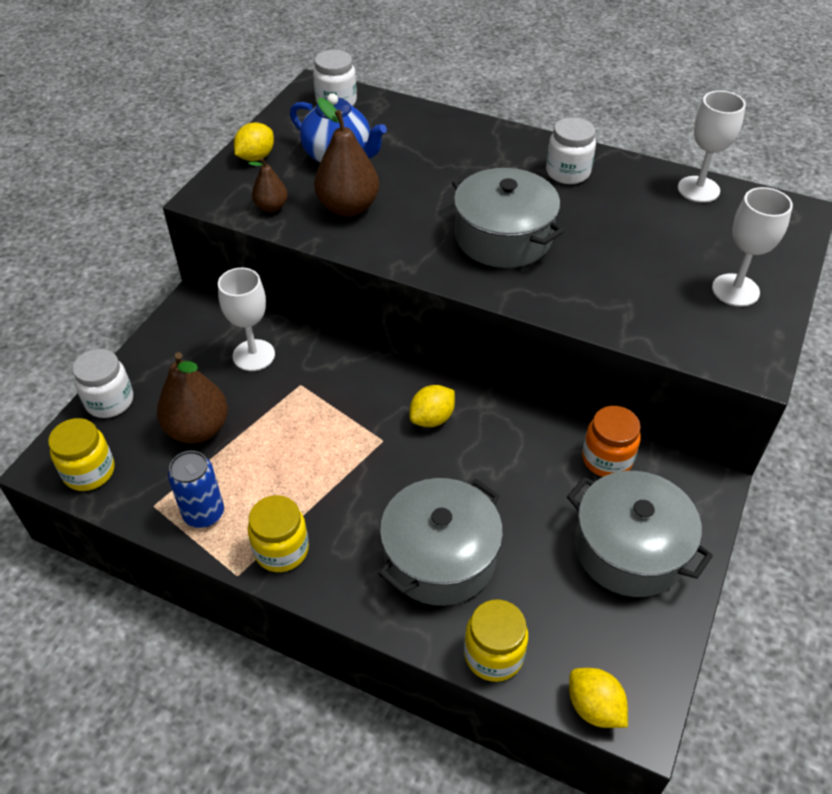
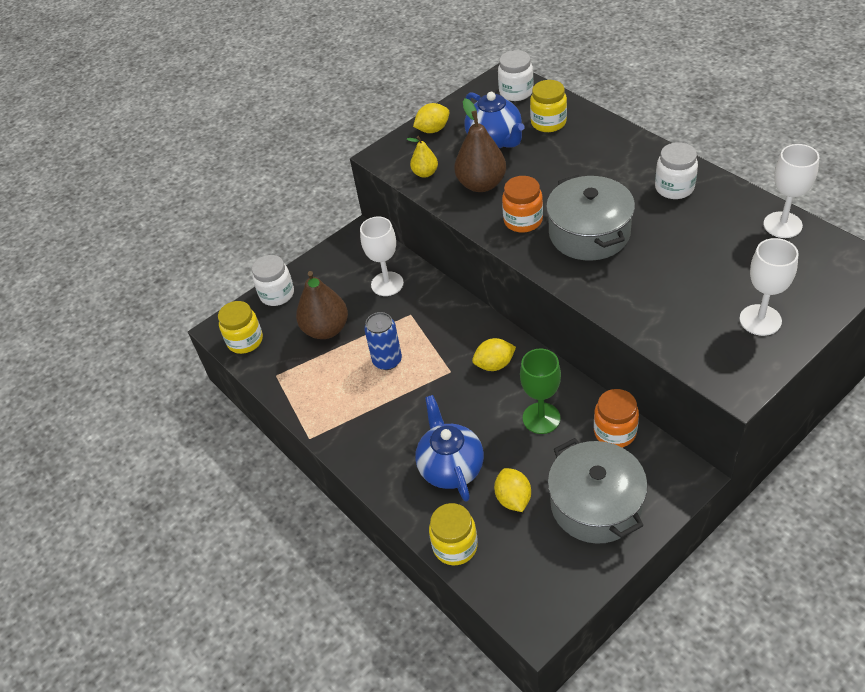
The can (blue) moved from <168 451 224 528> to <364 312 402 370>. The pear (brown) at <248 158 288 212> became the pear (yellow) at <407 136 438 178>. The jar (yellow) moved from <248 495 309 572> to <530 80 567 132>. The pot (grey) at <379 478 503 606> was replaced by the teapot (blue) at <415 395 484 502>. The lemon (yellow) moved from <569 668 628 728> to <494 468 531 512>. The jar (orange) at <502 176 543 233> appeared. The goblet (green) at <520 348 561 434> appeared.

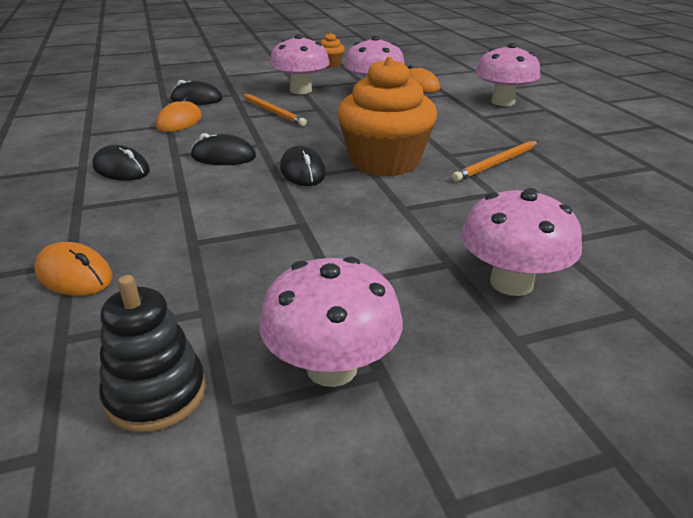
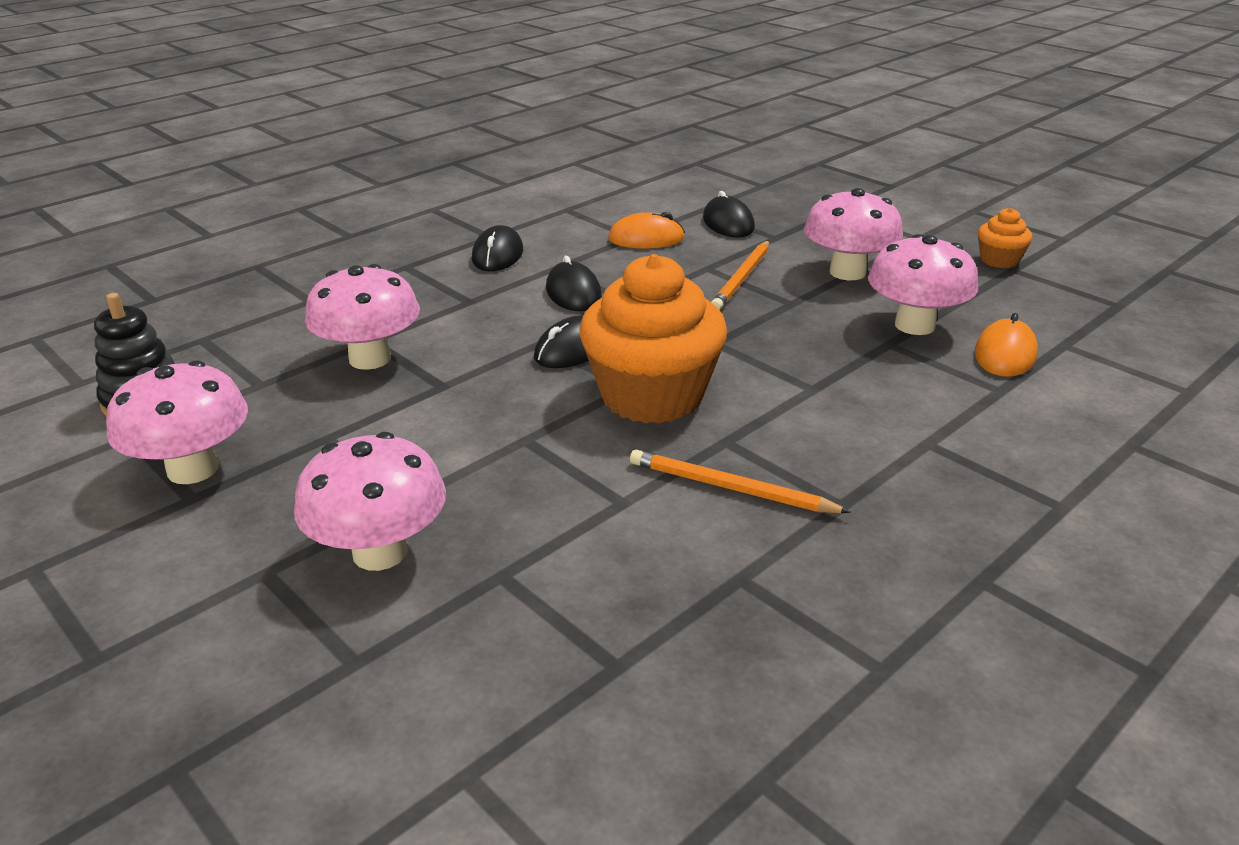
The mouse (orange) at <34 242 113 296> disappeared. The mushroom (pink) moved from <475 43 540 106> to <305 264 420 370>.

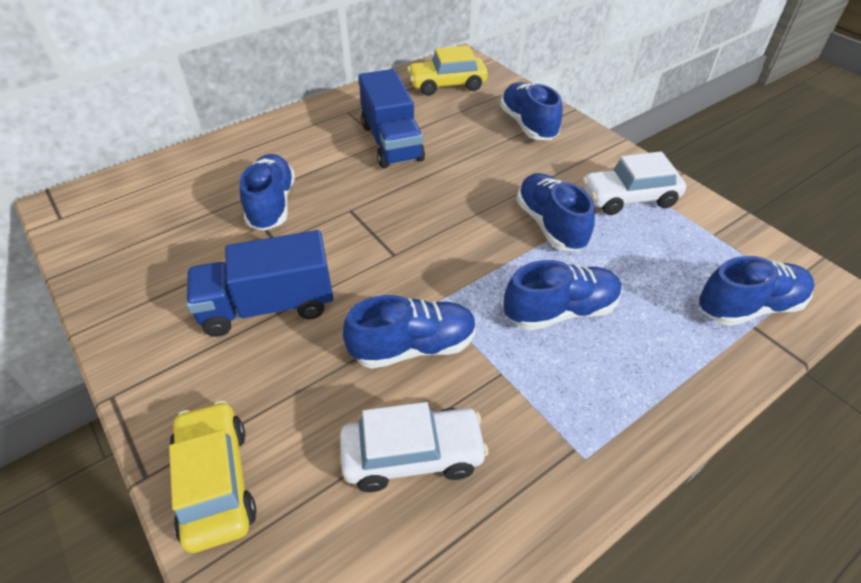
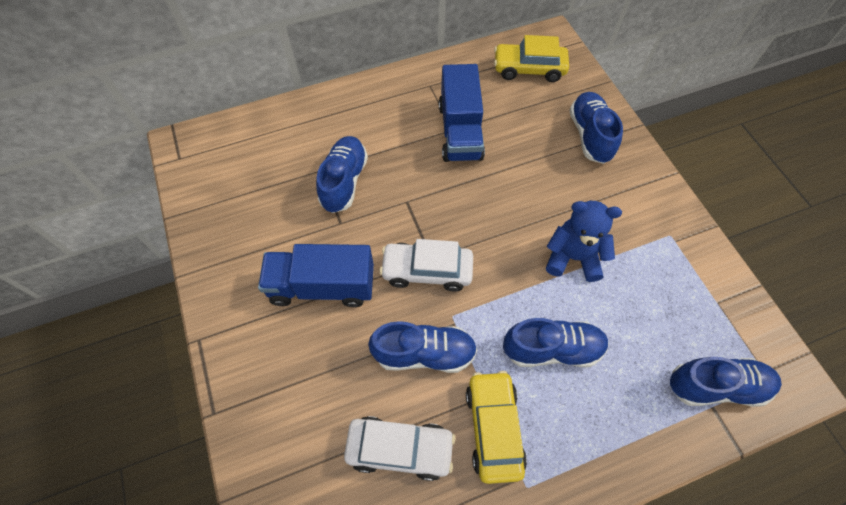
The car (yellow) moved from <169 400 256 553> to <466 371 527 484>. The shoe (blue) at <517 173 595 251> was replaced by the teddy bear (blue) at <546 201 622 282>. The car (white) moved from <582 152 686 215> to <379 239 473 292>.

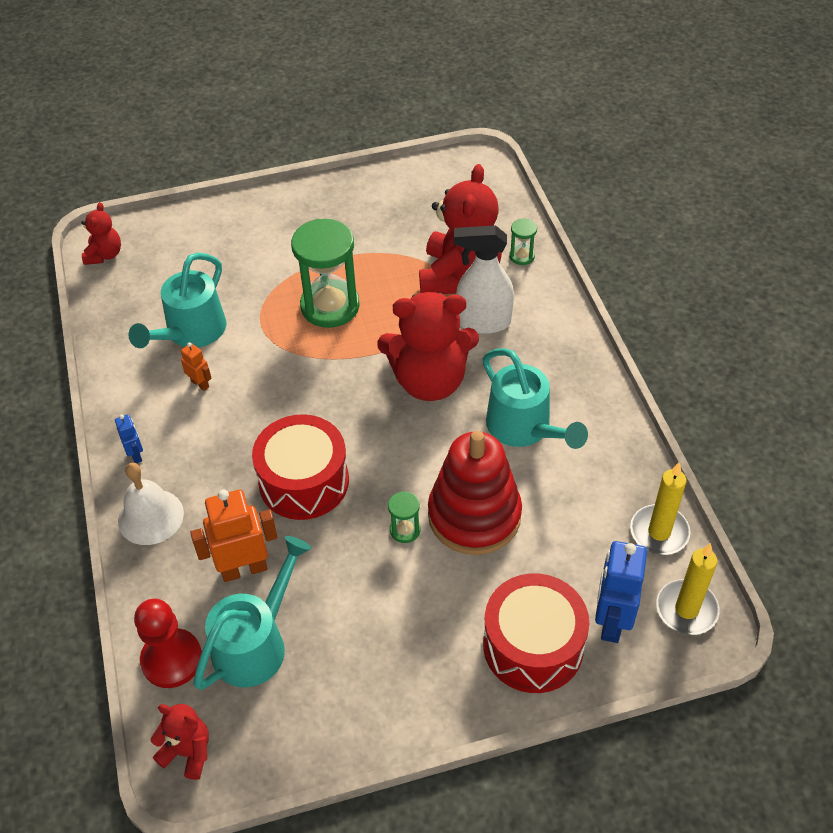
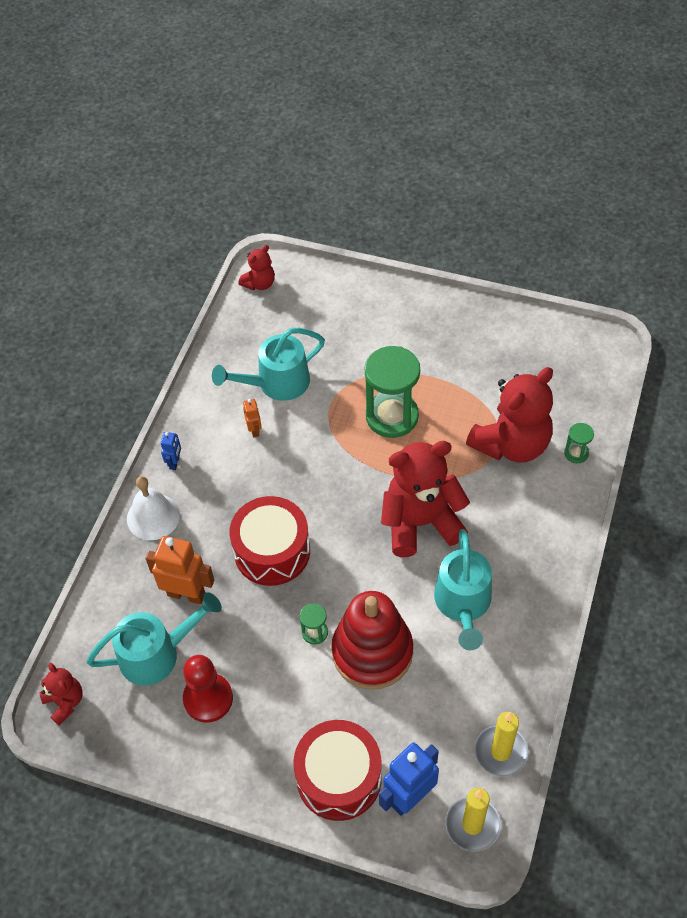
The pawn (red) moved from <134 599 202 688> to <183 655 233 723>. The teddy bear (red) at <377 292 479 401> turned 135 degrees clockwise. The spray bottle (white) at <454 225 514 334> disappeared.

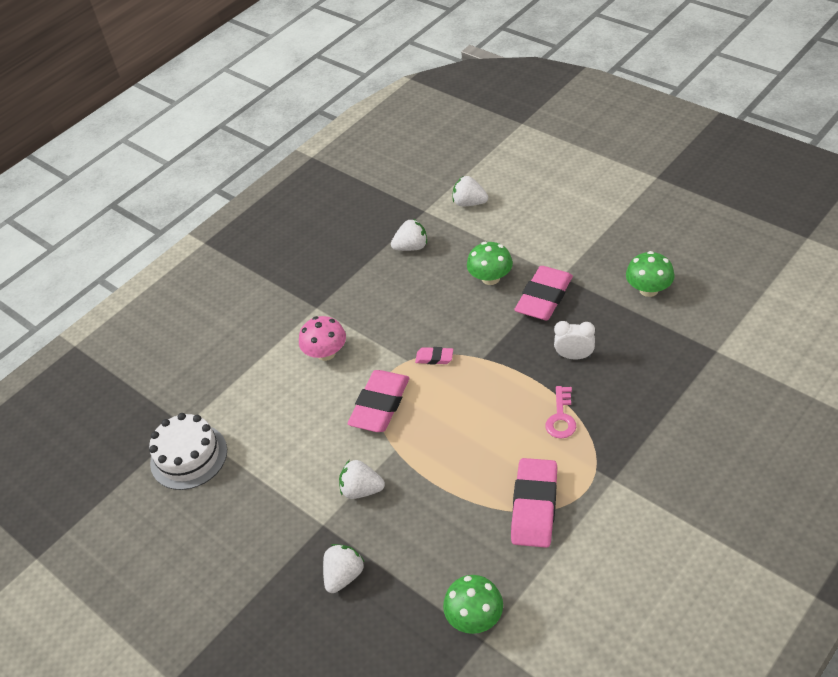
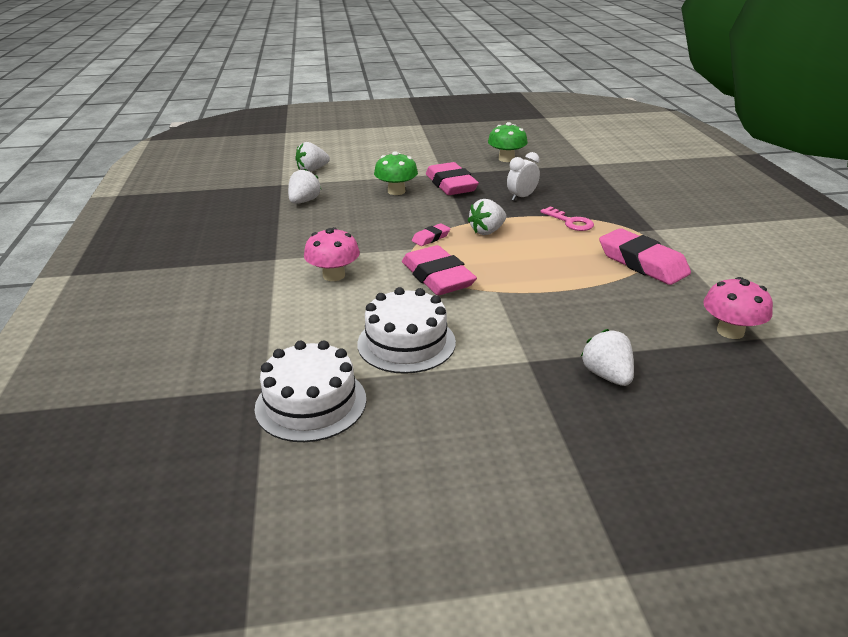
The strawberry (white) moved from <339 460 385 499> to <467 199 506 235>. The mushroom (green) at <443 575 503 634> became the mushroom (pink) at <703 277 773 339>. The cake (white) at <357 287 456 374> appeared.

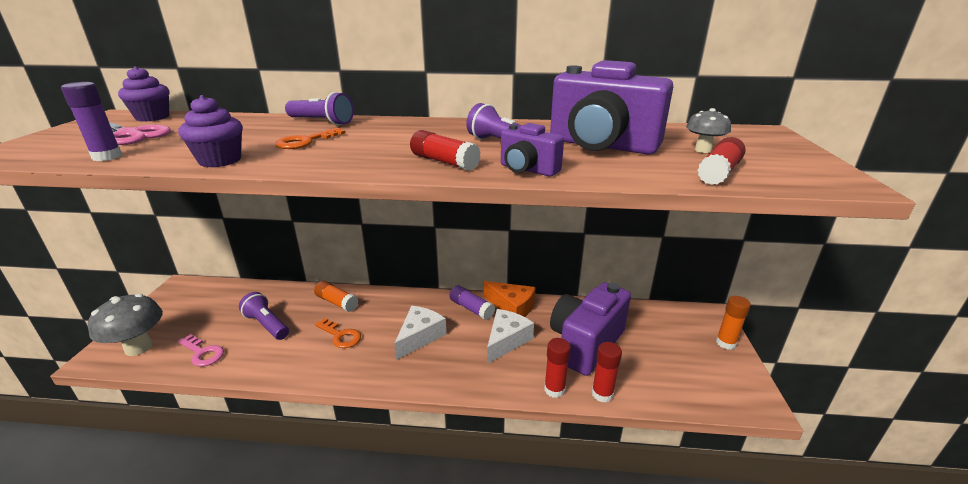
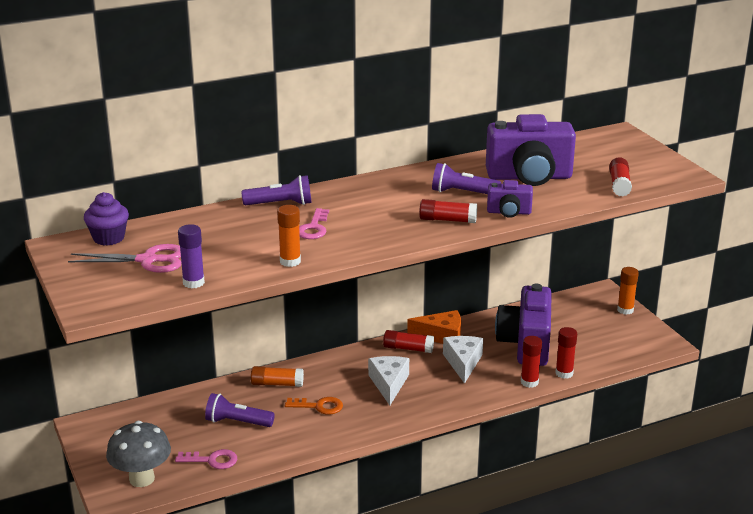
The cupcake (purple) at <179 95 243 167> was replaced by the glue stick (orange) at <277 205 301 267>. The key (orange) at <275 128 345 149> became the key (pink) at <299 208 329 239>. The glue stick (purple) at <449 285 495 320> became the glue stick (red) at <383 330 434 353>. The mushroom (grey) at <686 108 731 153> disappeared.

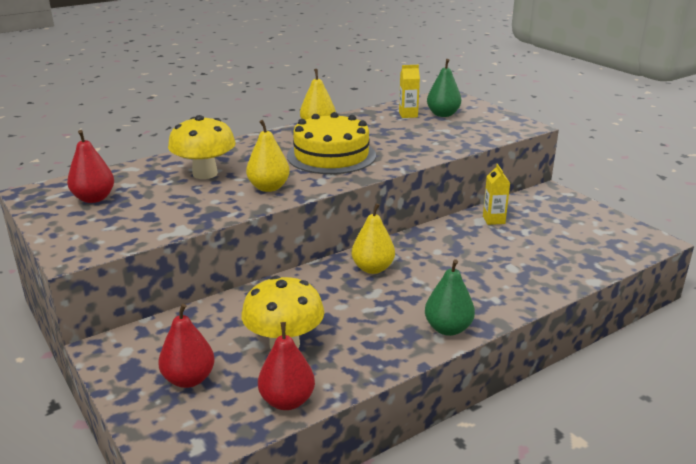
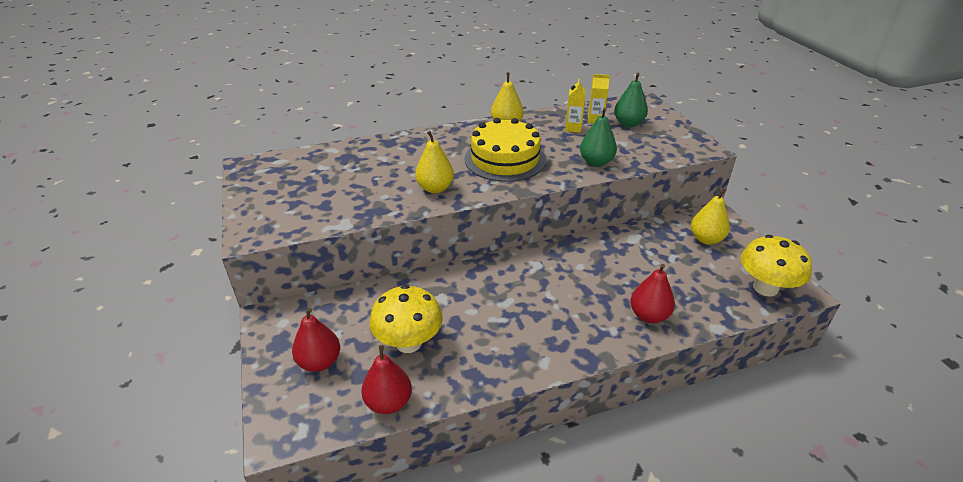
The pear (red) moved from <67 130 114 203> to <630 264 675 323>. The mushroom (yellow) moved from <168 115 236 179> to <741 235 812 297>. The pear (yellow) moved from <352 203 395 274> to <691 188 730 245>. The pear (green) moved from <425 259 475 336> to <580 108 617 167>. The carton (yellow) moved from <483 164 510 225> to <565 79 586 133>.

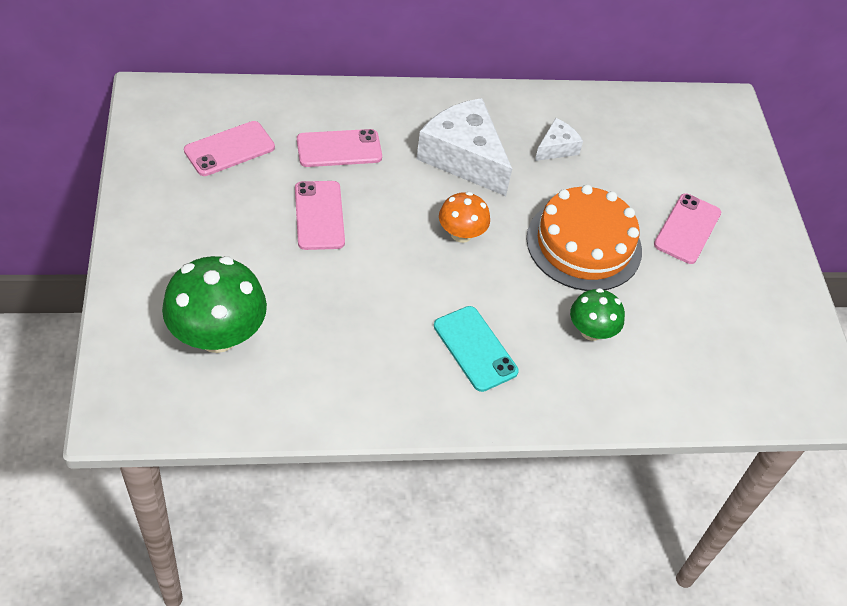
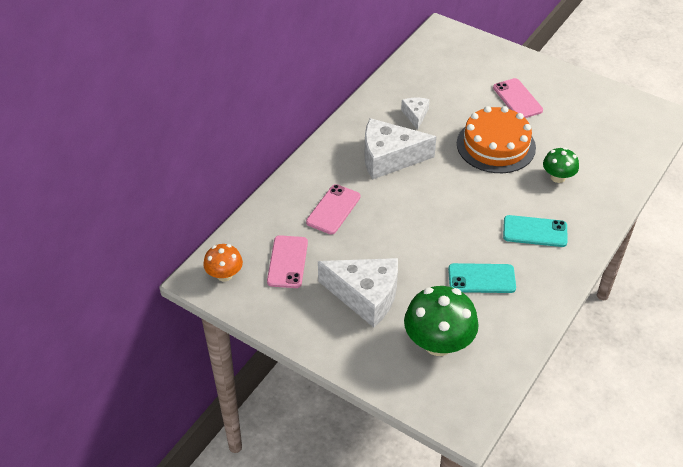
The phone (pink) at <295 181 345 250> disappeared. The mushroom (orange) moved from <439 192 490 243> to <203 244 243 281>. The cheese (white) at <318 258 398 327> appeared. The phone (turquoise) at <448 263 516 293> appeared.

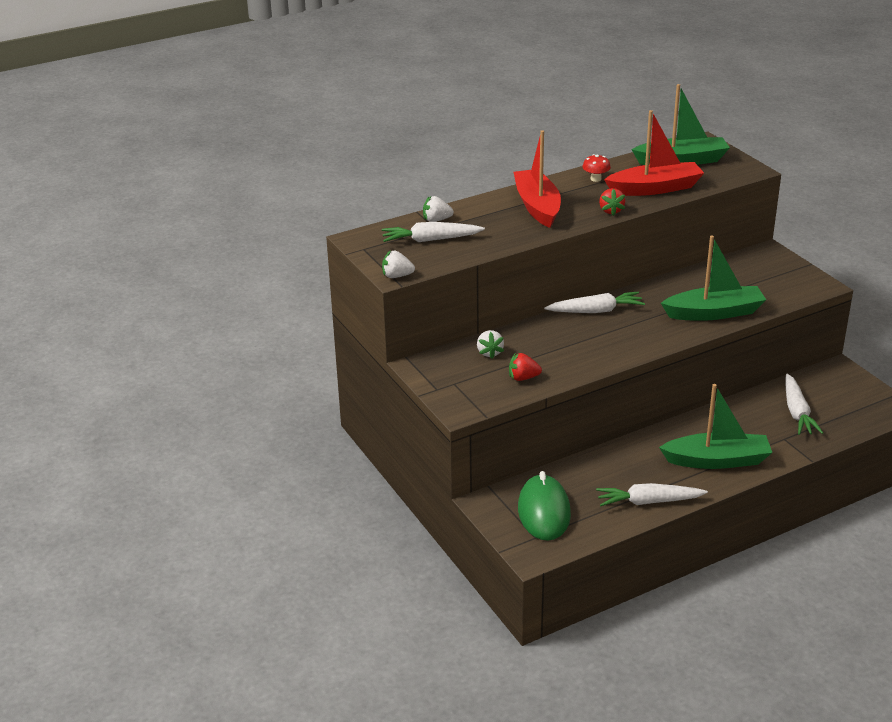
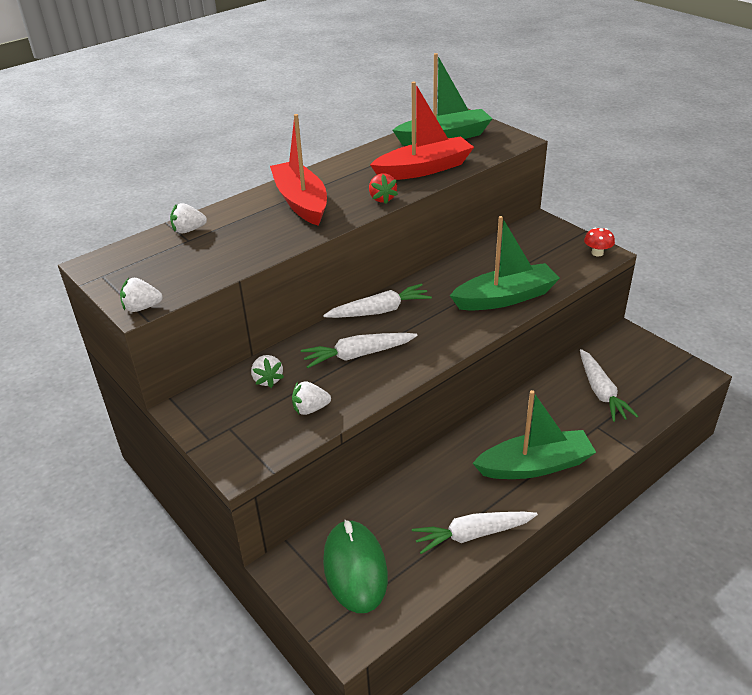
The carrot (white) moved from <382 222 485 242> to <301 333 417 368>. The strawberry (red) at <509 353 542 381> became the strawberry (white) at <292 381 331 415>. The mushroom (red) moved from <583 154 611 182> to <584 228 615 256>.

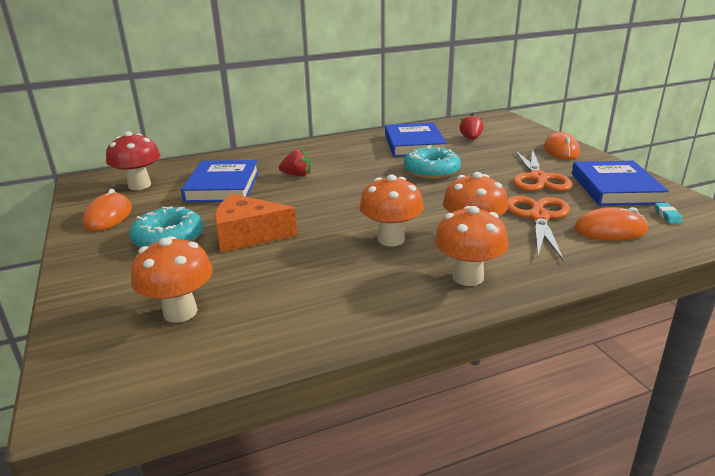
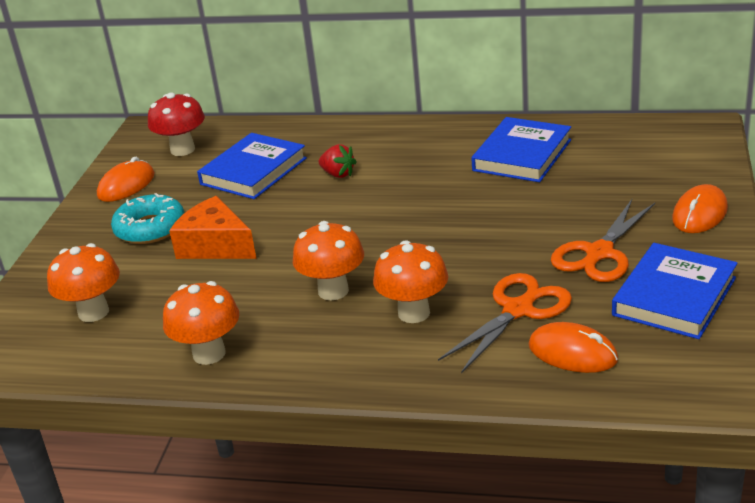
The donut (turquoise) at <404 145 461 179> disappeared. The mushroom (orange) moved from <434 206 508 286> to <163 281 239 365>. The strawberry (red) at <460 114 484 140> disappeared. The eraser (turquoise) at <655 203 683 224> disappeared.

